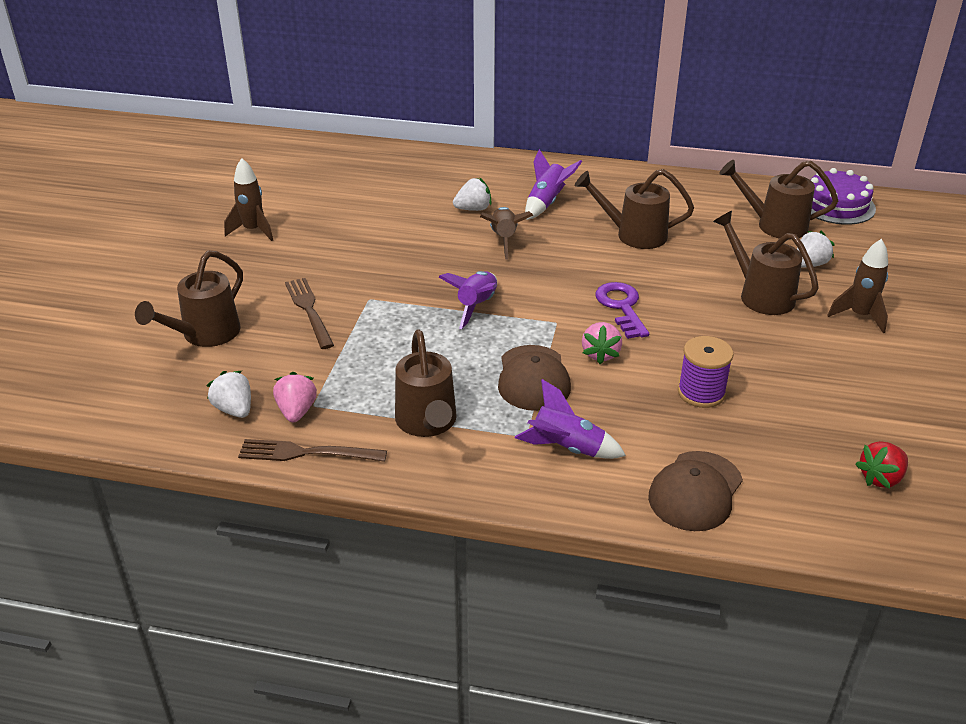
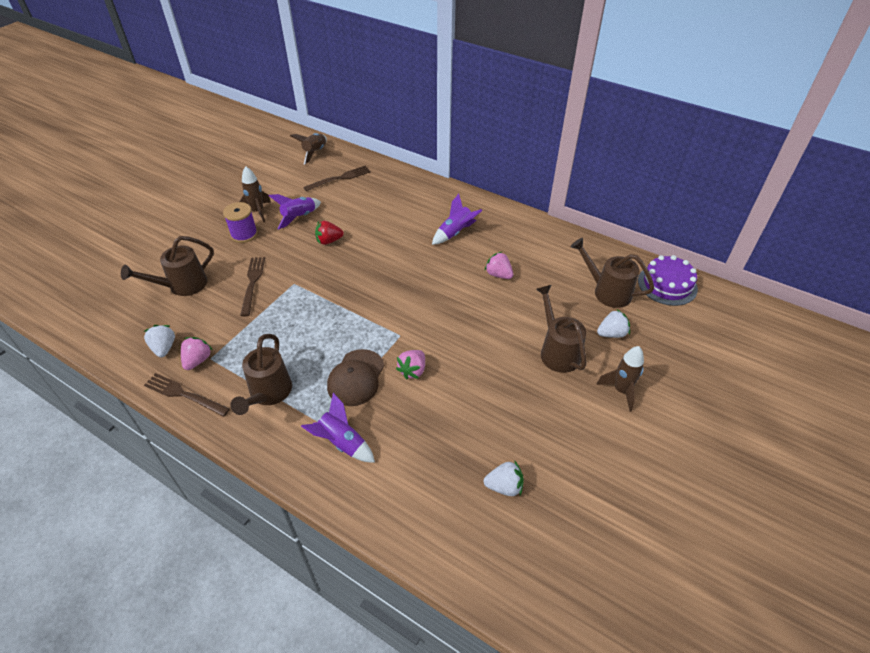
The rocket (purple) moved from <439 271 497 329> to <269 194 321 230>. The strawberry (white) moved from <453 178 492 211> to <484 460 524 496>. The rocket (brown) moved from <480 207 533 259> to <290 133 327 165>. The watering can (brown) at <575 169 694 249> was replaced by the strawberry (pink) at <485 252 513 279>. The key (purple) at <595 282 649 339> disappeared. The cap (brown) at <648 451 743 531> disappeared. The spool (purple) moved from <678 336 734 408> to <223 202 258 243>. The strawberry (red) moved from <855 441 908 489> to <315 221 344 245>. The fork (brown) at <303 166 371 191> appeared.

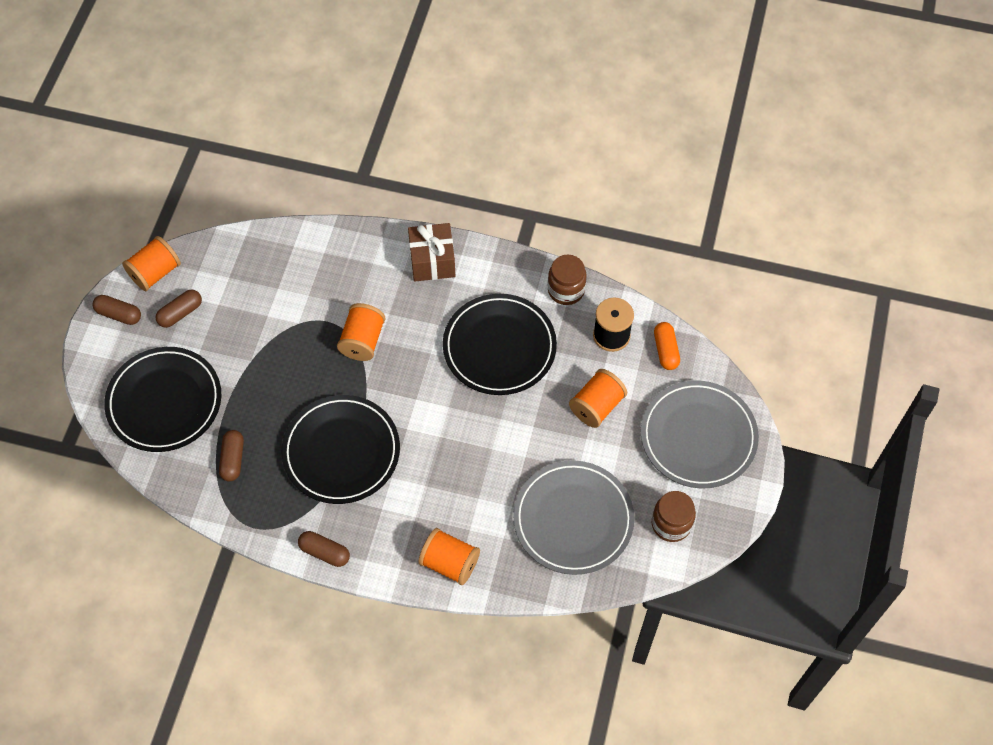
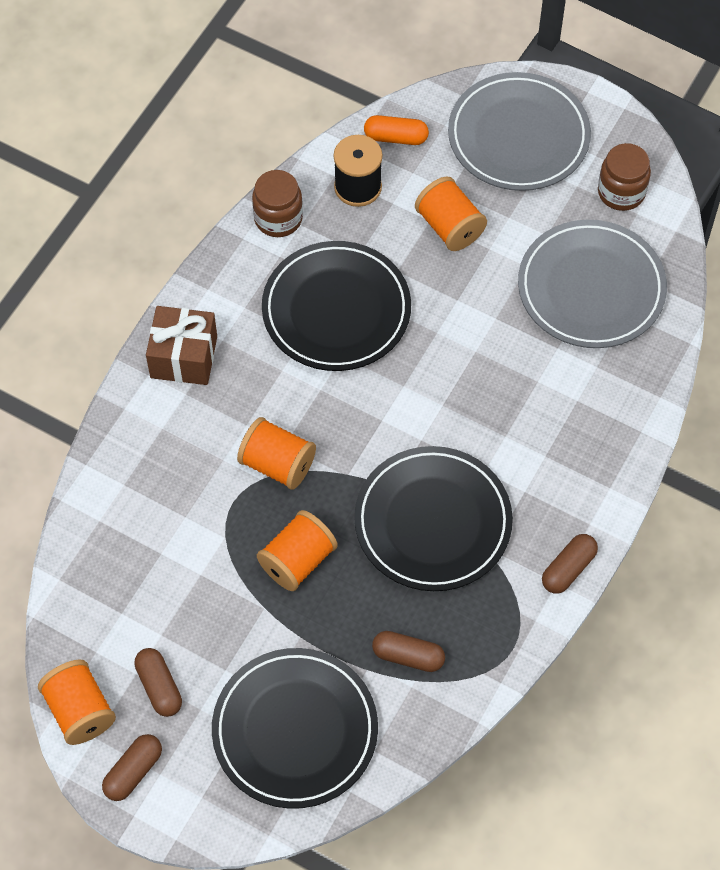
The spool (orange) moved from <418 528 480 585> to <257 510 338 591>.

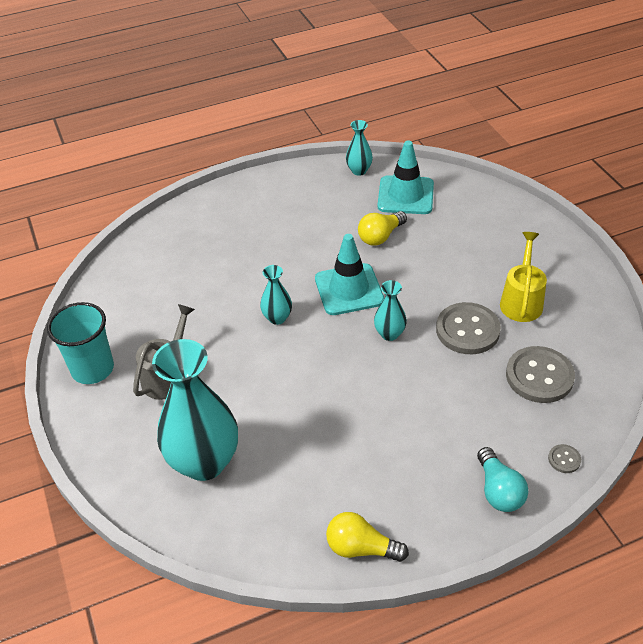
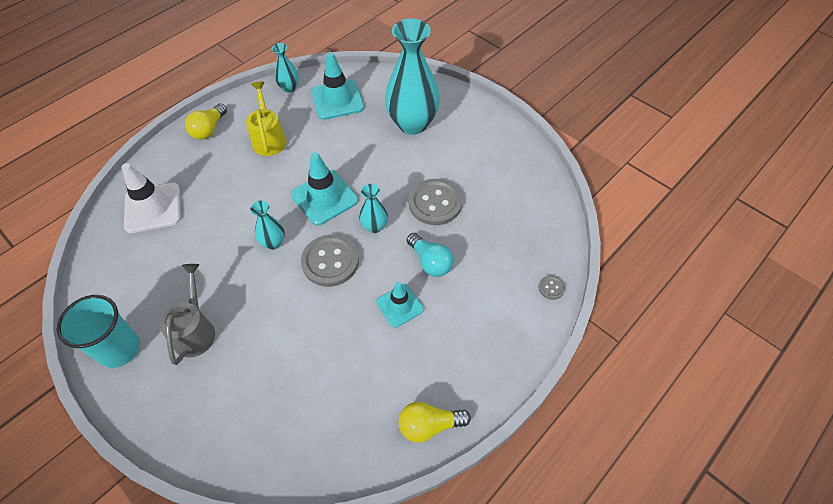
The vase (turquoise) moved from <152 339 238 481> to <385 18 440 135>. The light bulb (yellow) moved from <358 211 407 246> to <185 103 227 140>. The light bulb (turquoise) moved from <477 447 528 512> to <407 233 454 277>. The watering can (yellow) moved from <500 232 547 322> to <246 82 287 156>. The button (grey) moved from <506 346 575 403> to <301 235 359 287>. The traffic cone (white) at <122 163 181 233> appeared. The traffic cone (turquoise) at <376 282 424 328> appeared.

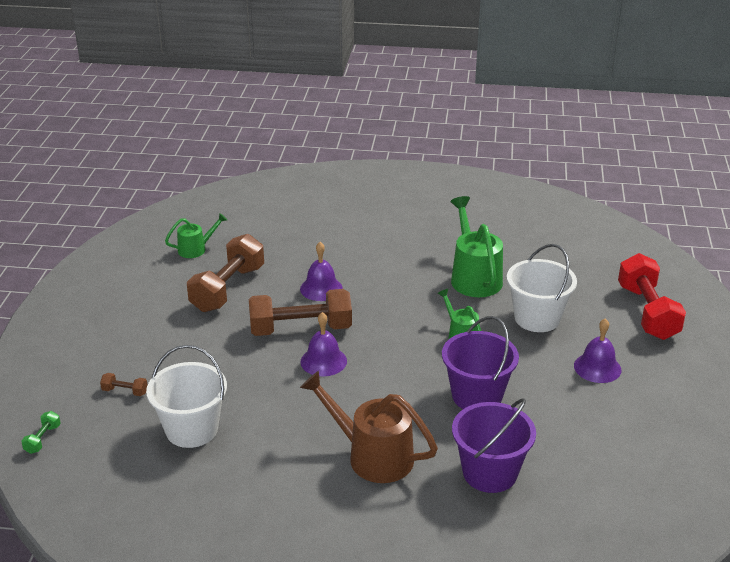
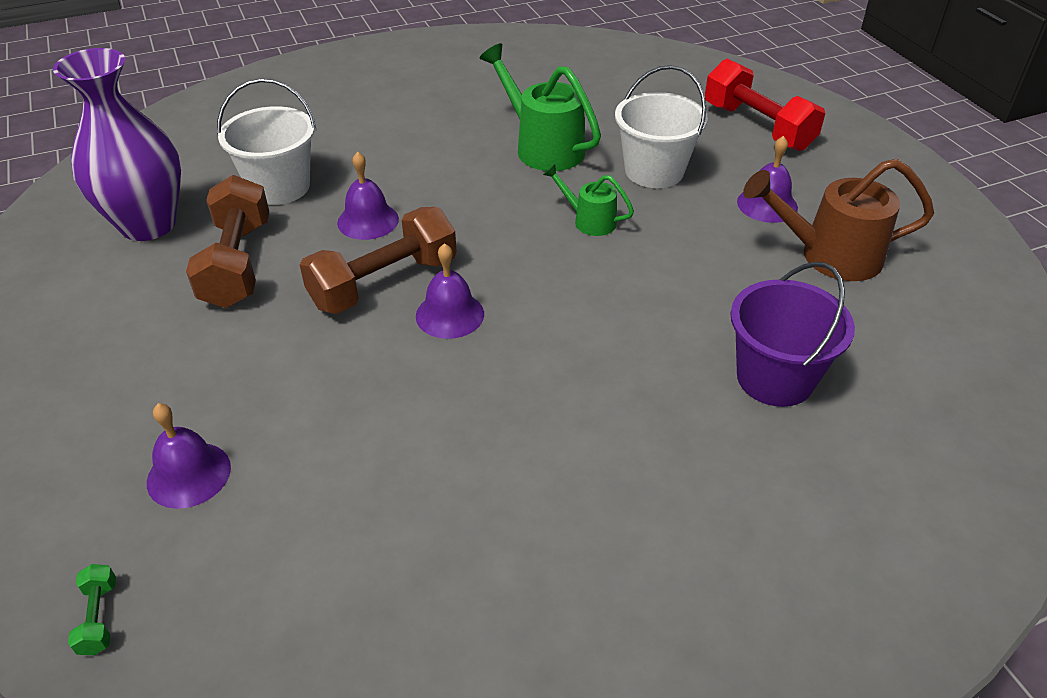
The dumbbell (brown) at <100 373 147 396> was replaced by the bell (purple) at <147 403 231 509>. The bucket (white) moved from <146 345 227 448> to <217 78 316 205>. The watering can (green) at <165 213 227 258> was replaced by the vase (purple) at <53 48 181 241>. The watering can (brown) moved from <300 371 438 483> to <743 159 934 281>. The bucket (purple) at <442 316 519 409> disappeared.

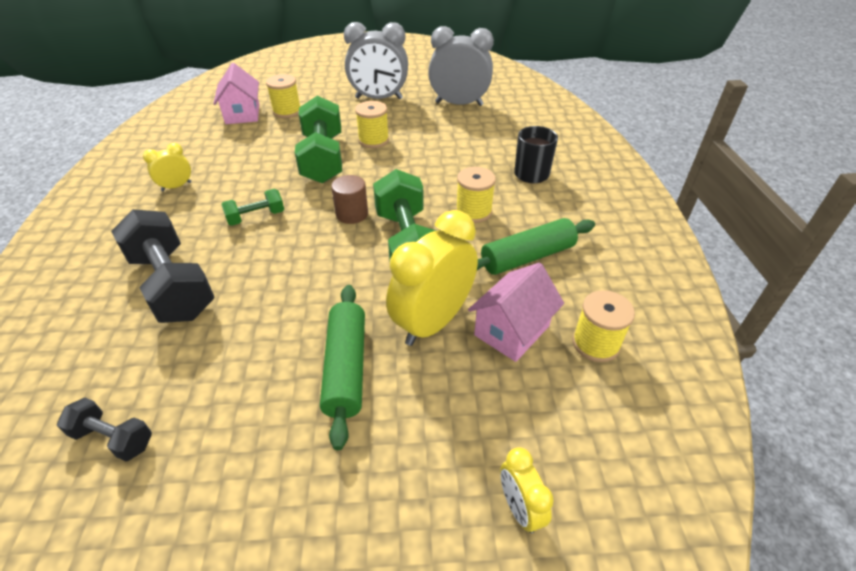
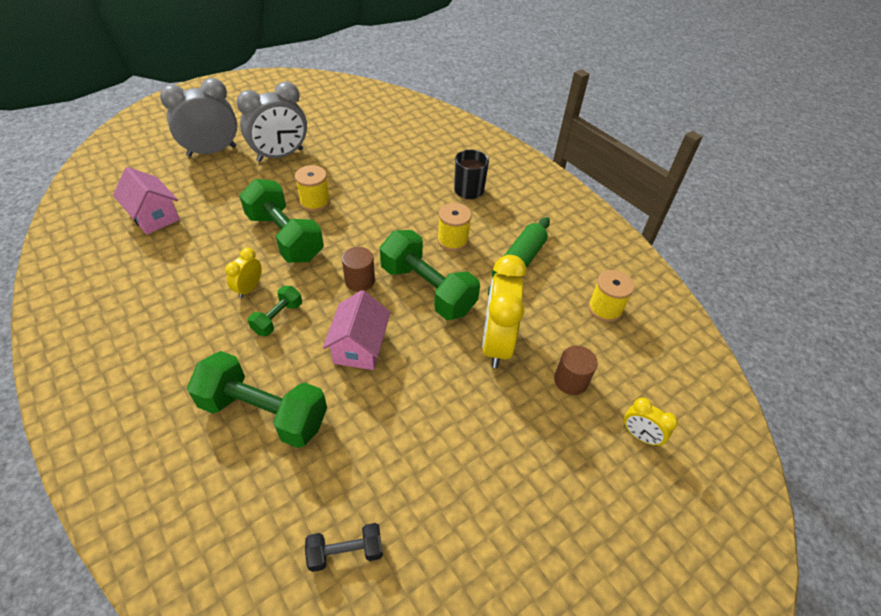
The dumbbell (black) at <111 209 215 323> became the dumbbell (green) at <187 351 327 448>. The clock (yellow) moved from <143 143 191 191> to <225 248 262 298>. The spool (yellow) at <266 74 301 118> disappeared. The rolling pin (green) at <320 285 365 450> disappeared. The clock (grey) moved from <428 26 494 106> to <160 78 237 157>. The house (pink) moved from <468 263 564 362> to <323 290 391 370>. The cylinder (brown) at <554 346 598 395> appeared.

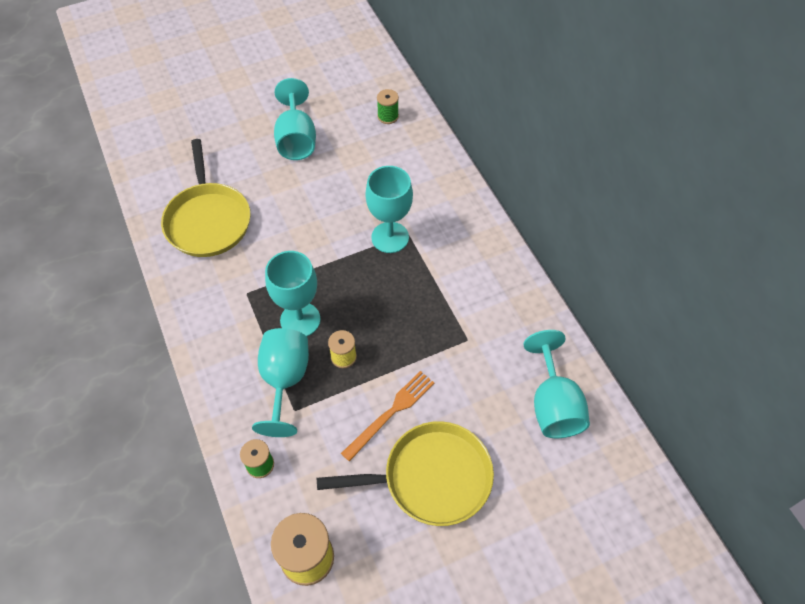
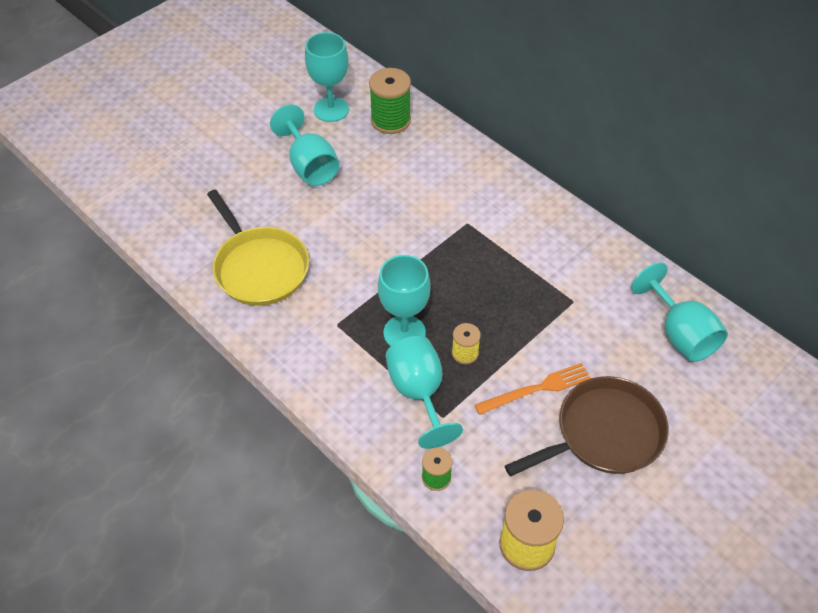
The pan (yellow) at <317 421 494 526> became the pan (brown) at <505 376 669 476>. The fork (orange) at <341 371 434 462> turned 45 degrees clockwise. The goblet (turquoise) moved from <365 166 413 253> to <305 32 349 122>. The spool (green) at <377 89 399 124> changed to 1.80 times the size.

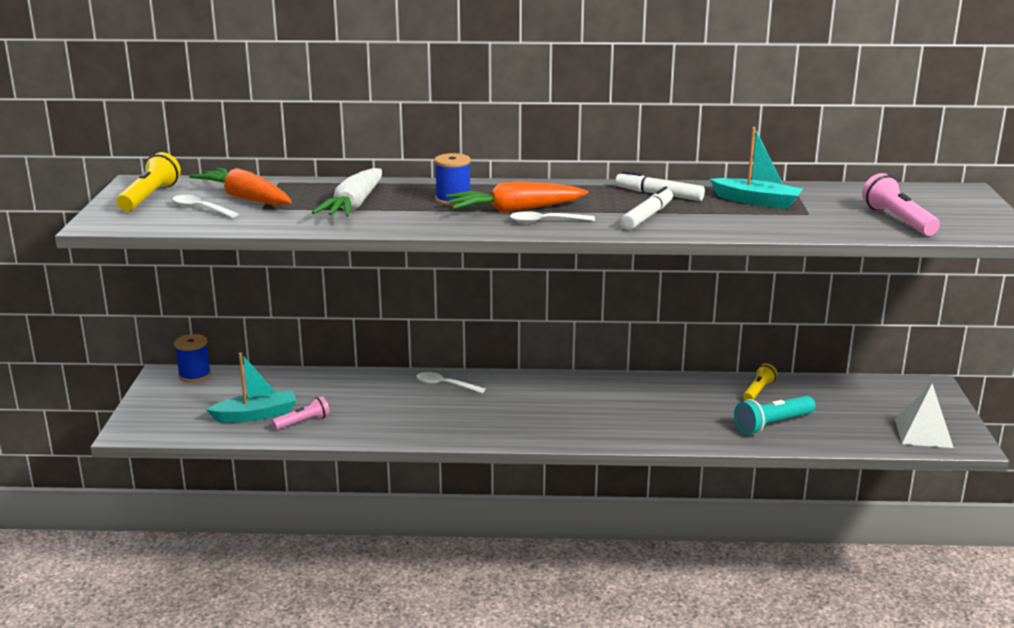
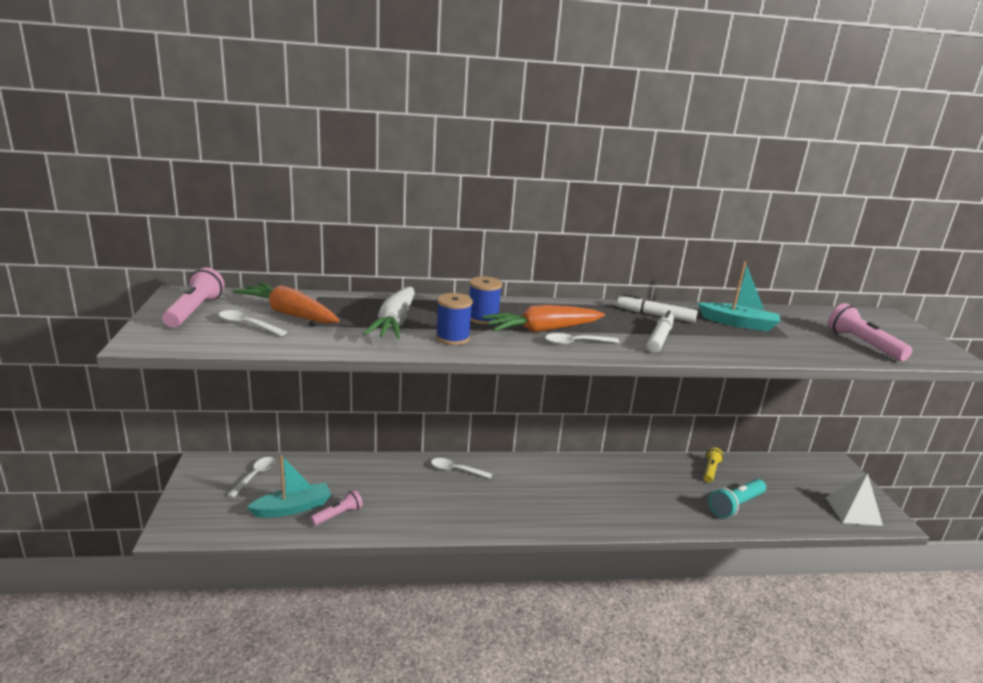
The flashlight (yellow) at <117 152 181 211> became the flashlight (pink) at <162 268 224 327>. The spool (blue) moved from <174 334 211 383> to <436 293 473 345>. The spoon (white) at <227 457 275 498> appeared.

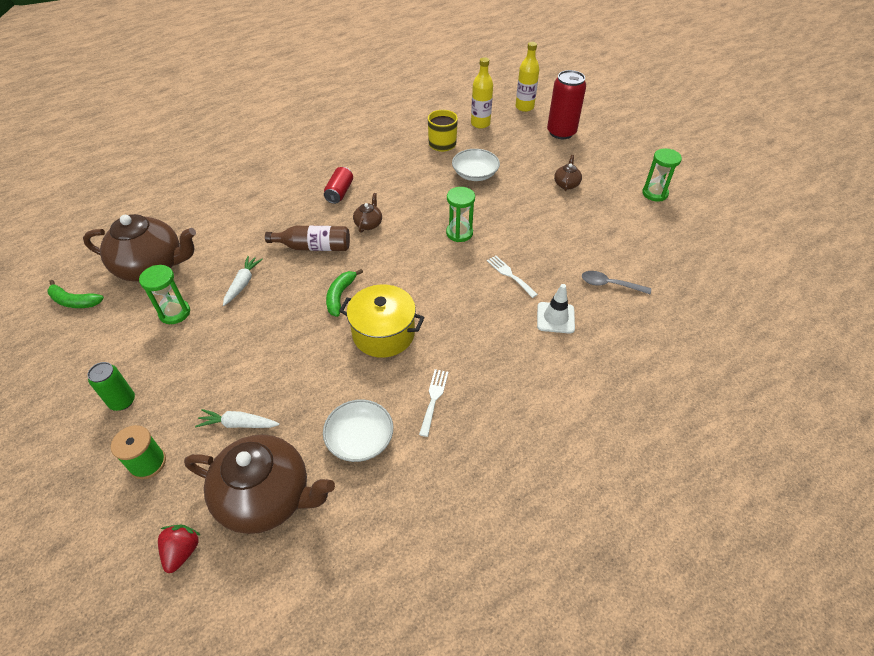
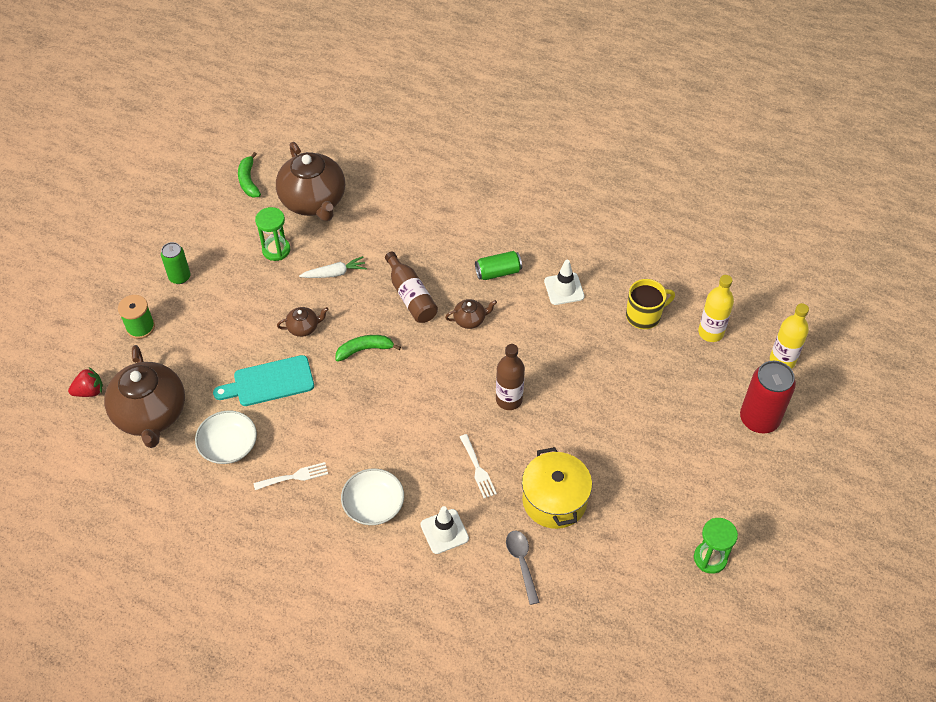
The carrot (white) at <195 409 280 428> disappeared. The can (red) at <324 167 353 204> became the can (green) at <475 251 522 280>. The pot (yellow) moved from <339 285 425 358> to <522 447 592 529>. The hourglass (green) at <446 187 475 242> was replaced by the bottle (brown) at <496 344 525 410>. The bowl (white) moved from <452 149 500 181> to <341 468 404 525>. The fork (white) at <487 256 538 298> turned 135 degrees clockwise. The teapot (brown) moved from <554 155 582 191> to <277 307 329 337>. The cutting board (turquoise) at <213 355 314 406> appeared. The traffic cone (white) at <544 260 585 305> appeared.

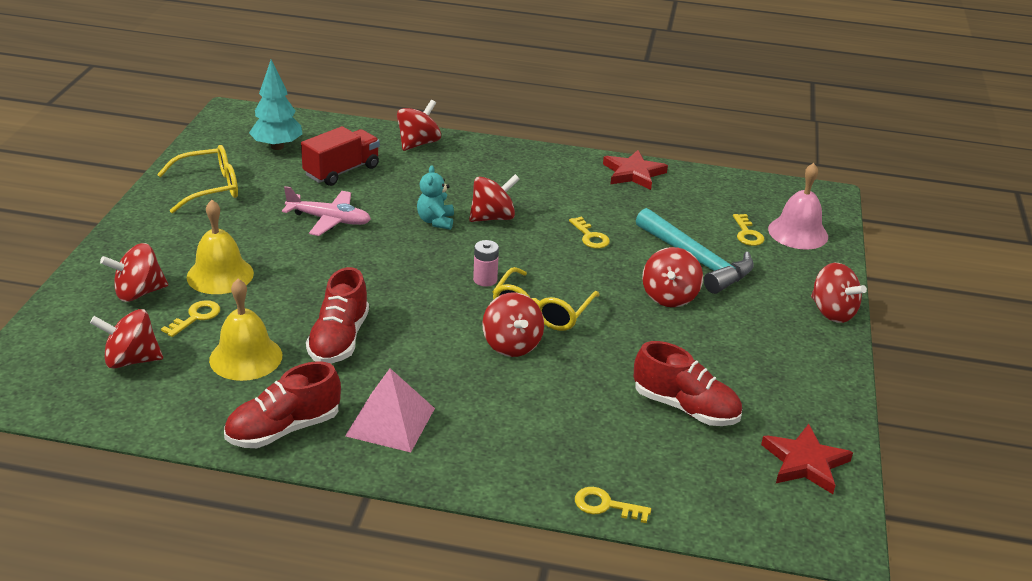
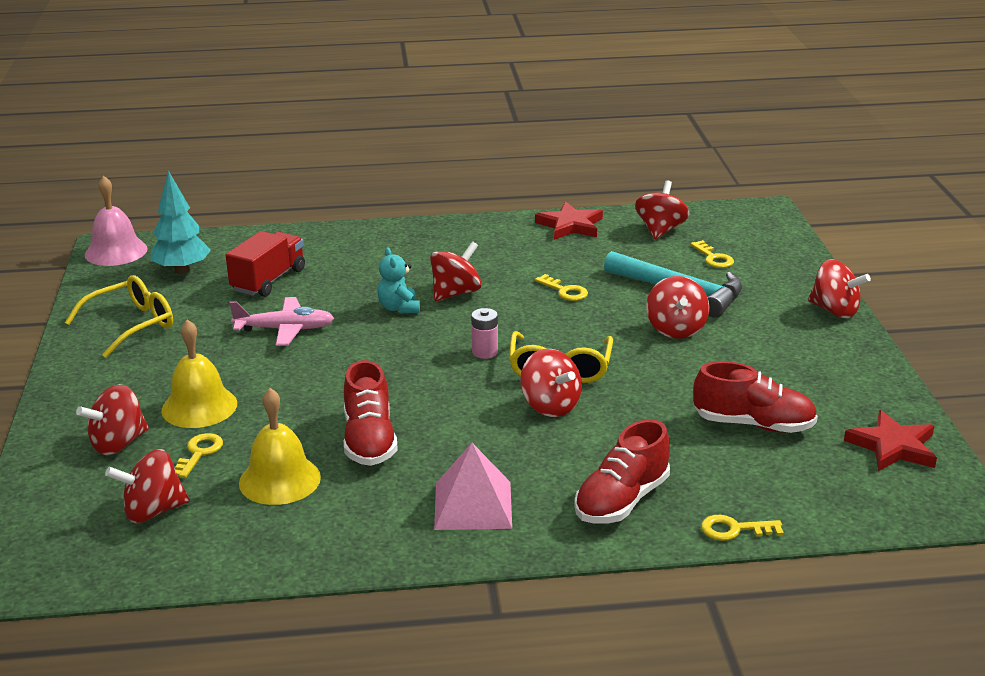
The shoe (red) moved from <224 361 341 448> to <574 420 670 524>. The spinning top (red) moved from <397 100 441 151> to <635 180 689 240>. The bell (pink) moved from <768 163 828 249> to <85 176 148 266>.

